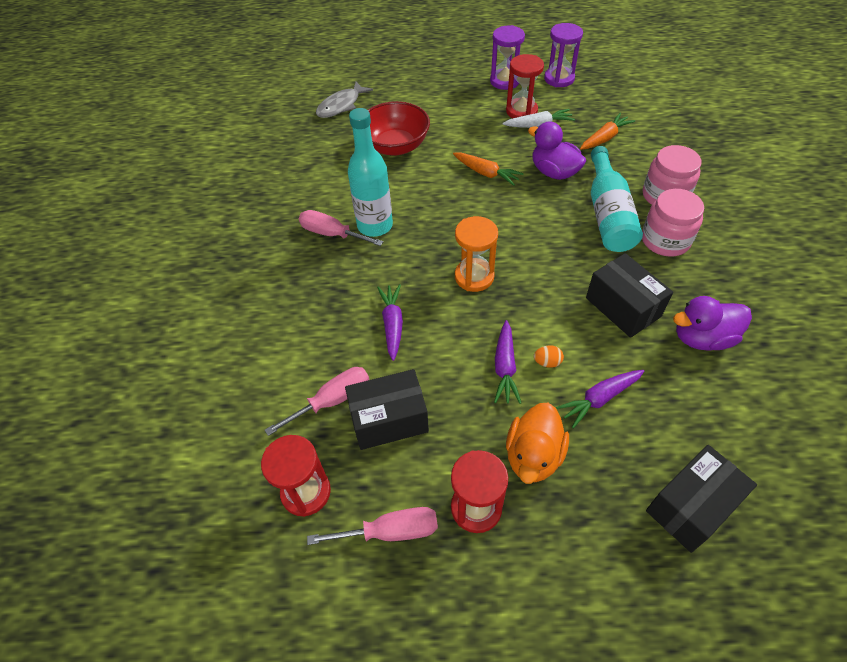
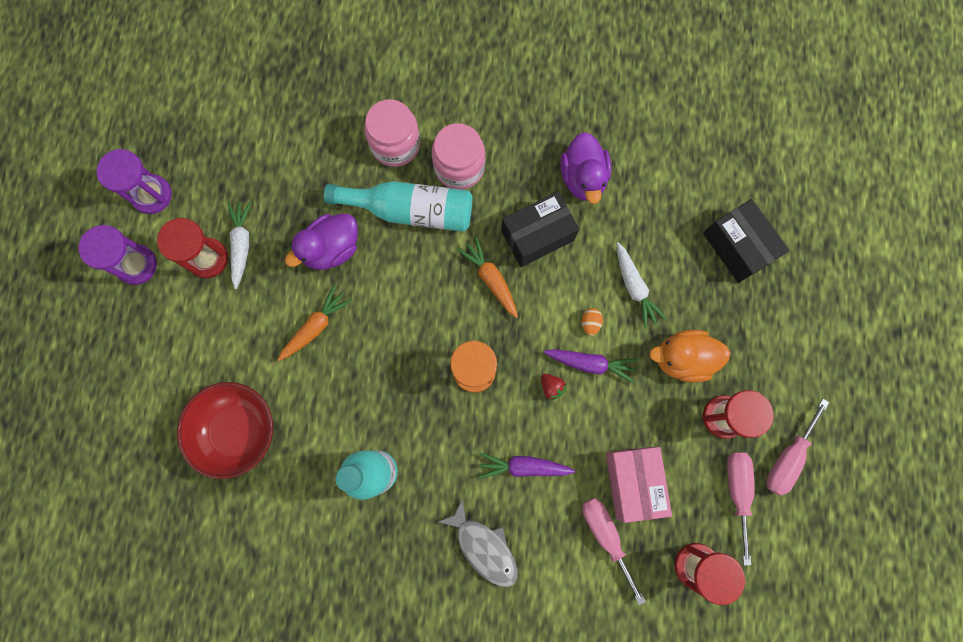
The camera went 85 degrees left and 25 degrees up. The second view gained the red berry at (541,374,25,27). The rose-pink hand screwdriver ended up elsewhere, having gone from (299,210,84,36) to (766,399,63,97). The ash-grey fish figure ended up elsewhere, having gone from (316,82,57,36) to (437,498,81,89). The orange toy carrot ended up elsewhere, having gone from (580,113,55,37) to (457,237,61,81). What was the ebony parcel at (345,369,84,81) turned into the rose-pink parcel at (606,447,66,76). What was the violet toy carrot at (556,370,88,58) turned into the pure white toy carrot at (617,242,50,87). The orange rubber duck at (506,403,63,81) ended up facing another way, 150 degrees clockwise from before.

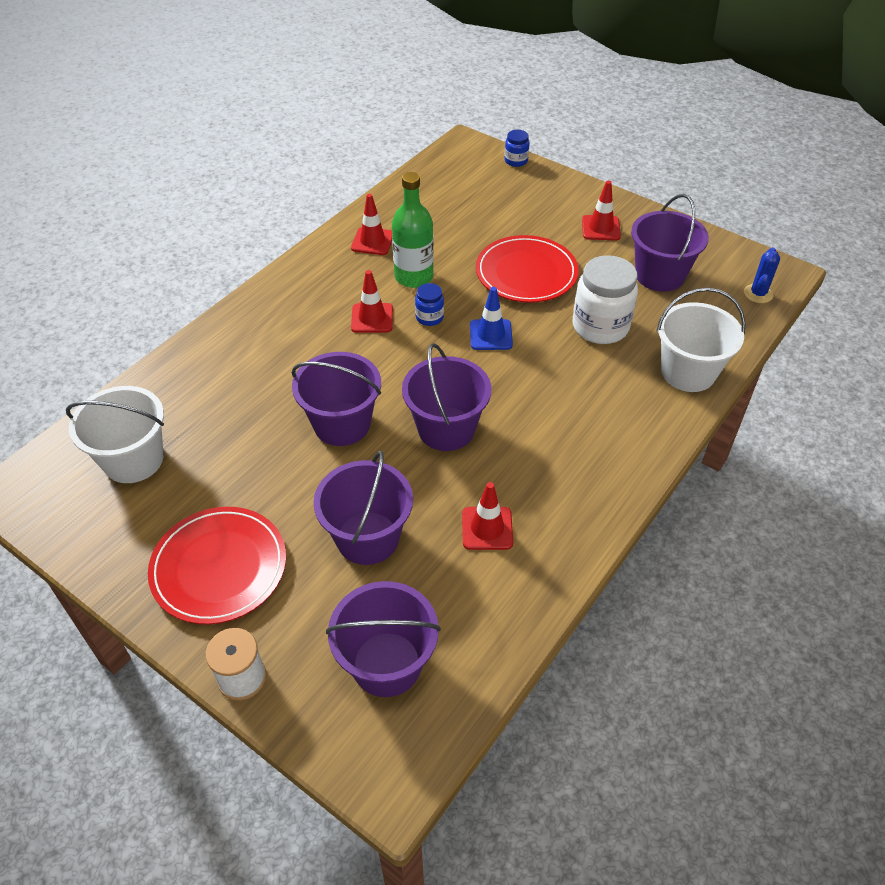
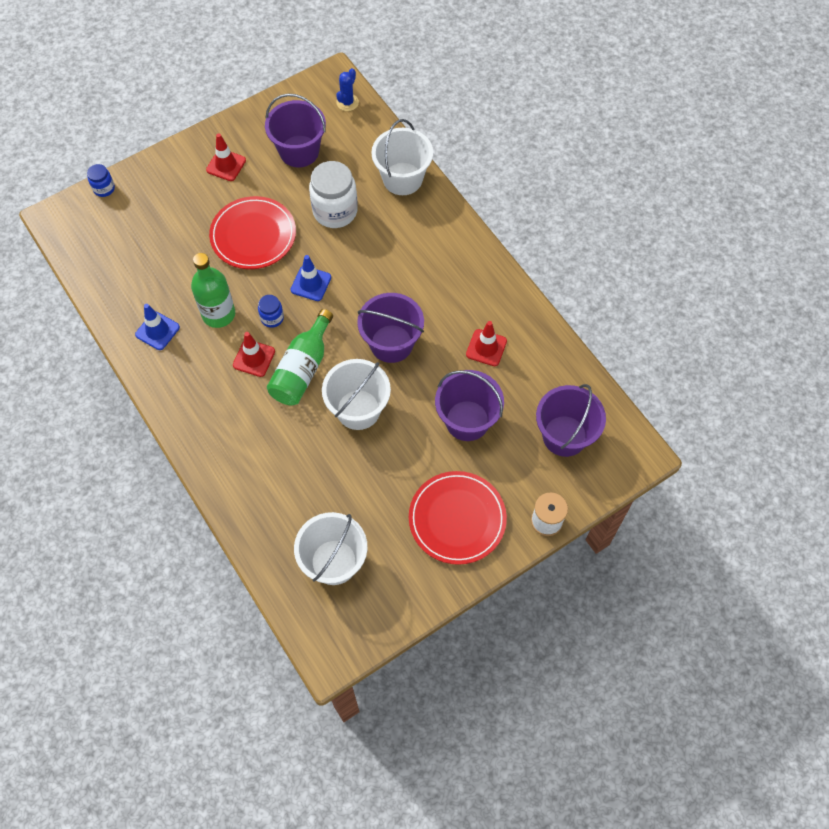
The camera went 70 degrees left and 15 degrees up. The second view gained the leaf-green drink bottle at (267,309,66,96). What was the violet pail at (291,352,90,94) turned into the pure white pail at (322,359,69,71). What was the red road cone at (351,194,41,61) turned into the blue road cone at (135,304,45,46). The blue saguaro cactus at (744,247,36,56) ended up facing another way, 75 degrees clockwise from before.

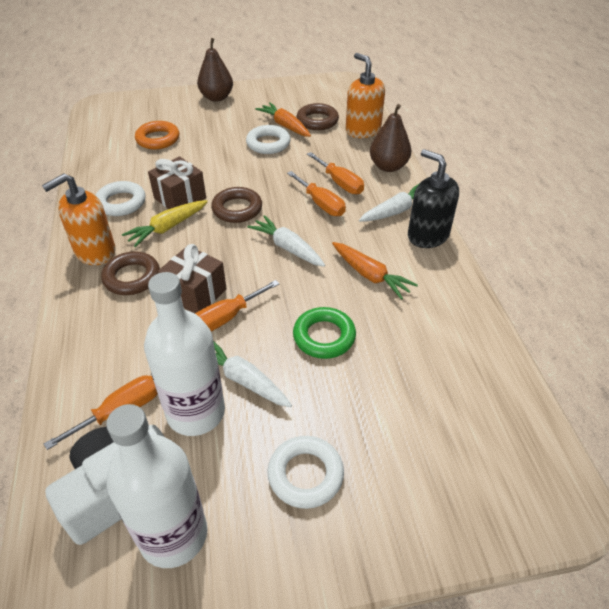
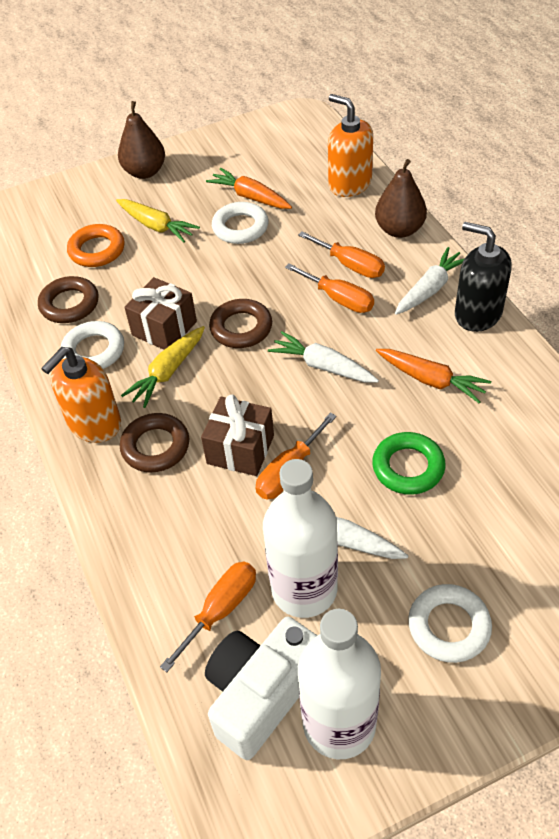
The camera went 10 degrees left and 5 degrees up. The second view gained the bright yellow toy carrot at (116,199,84,44). The russet torus ended up elsewhere, having gone from (297,103,42,27) to (38,276,61,47).

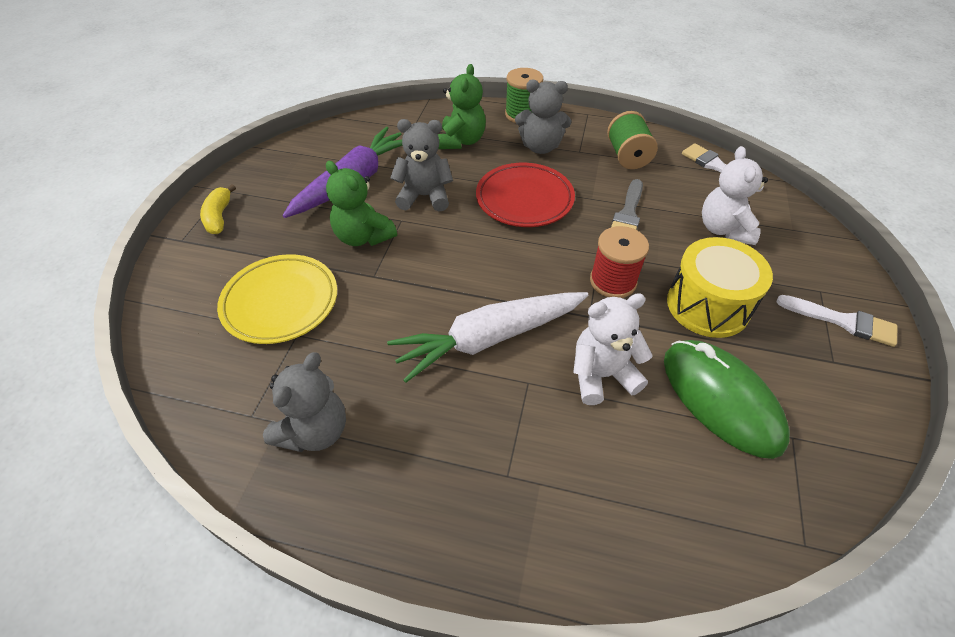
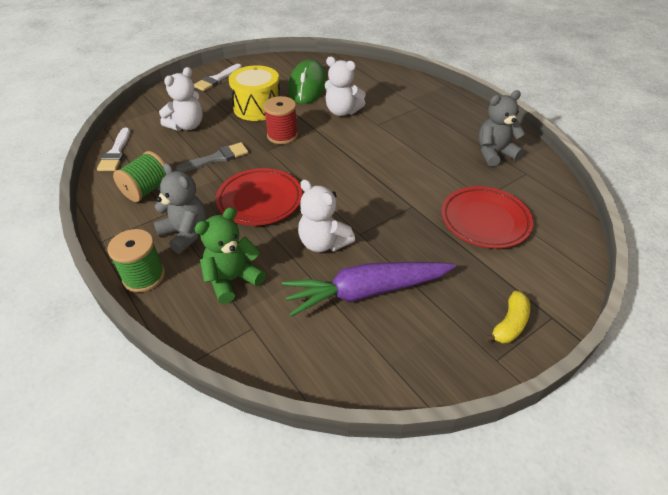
The camera went 140 degrees left and 5 degrees down. The second view lost the leaf-green stuffed bear at (326,161,71,85). The second view lost the pure white toy carrot at (387,292,201,91). What was the bright yellow plate at (217,254,120,90) turned into the red plate at (441,186,92,63). What was the ash-grey stuffed bear at (390,119,63,93) turned into the pure white stuffed bear at (298,179,57,73). The pure white paintbrush at (777,295,121,52) ended up facing another way, 120 degrees counterclockwise from before.

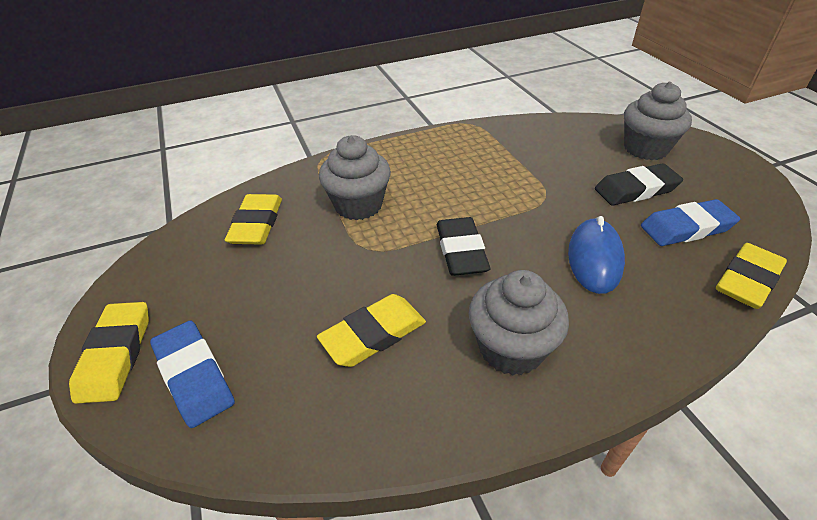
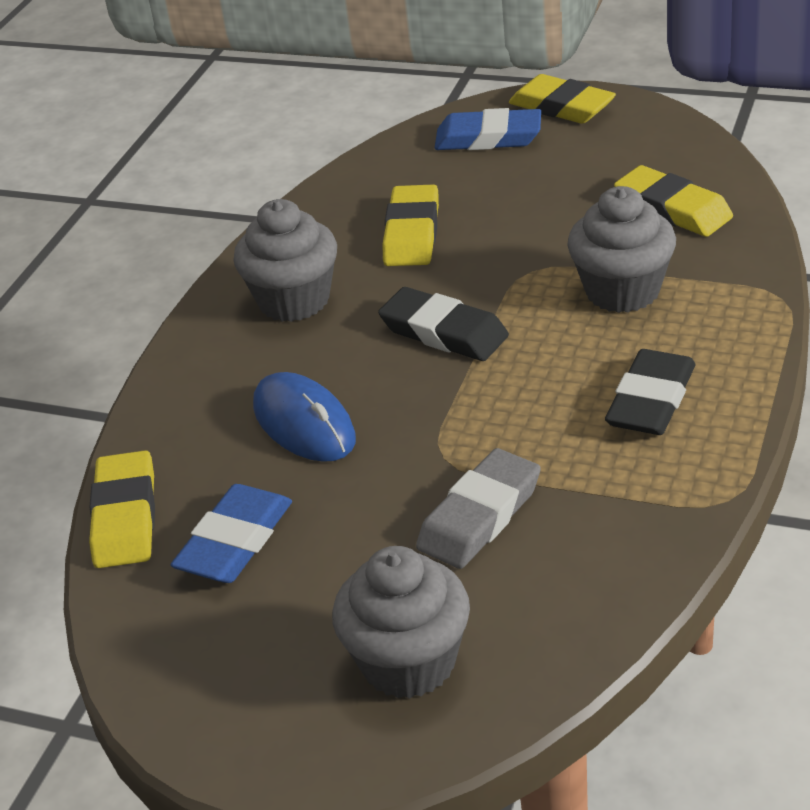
The camera went 135 degrees right and 5 degrees down. The second view gained the ash-grey pencil eraser at (416,448,125,121). The ebony pencil eraser ended up elsewhere, having gone from (595,163,88,43) to (605,349,90,86).

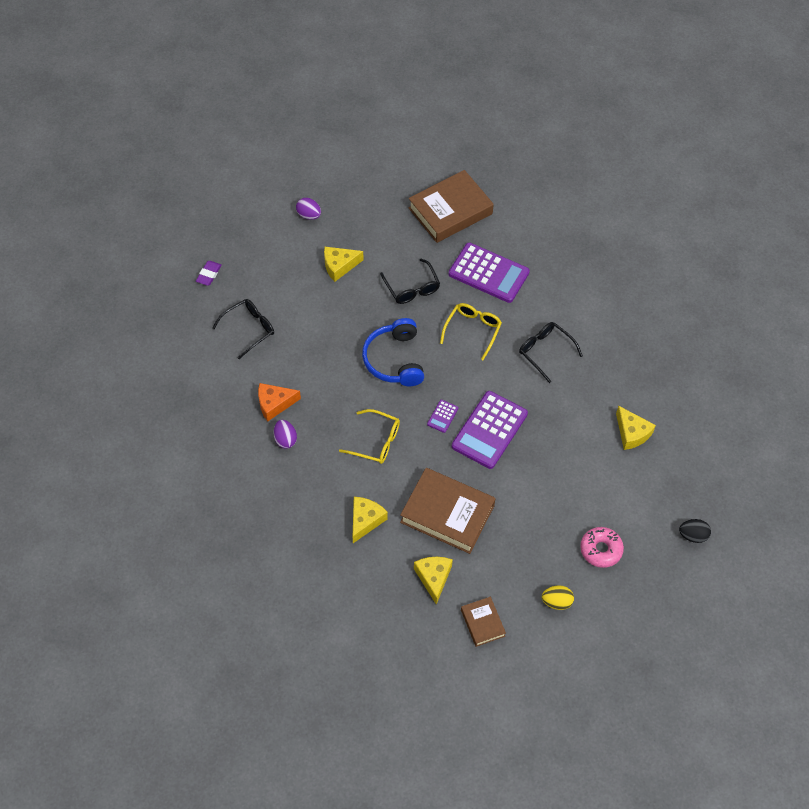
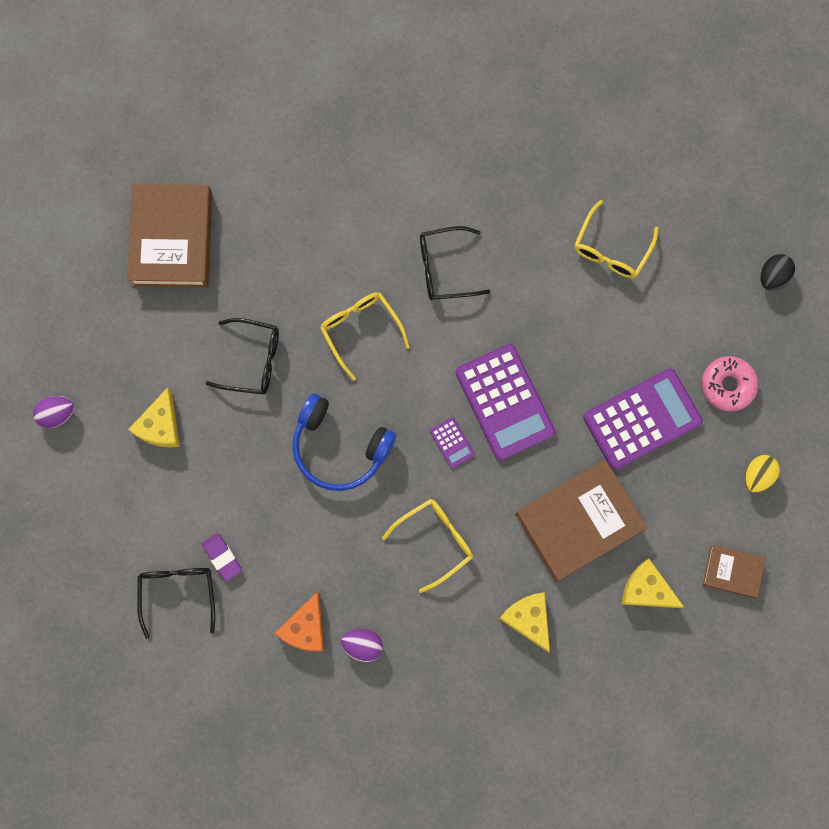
The camera went 55 degrees left and 20 degrees up. The violet pencil eraser ended up elsewhere, having gone from (196,261,26,25) to (202,533,40,48). The violet calculator ended up elsewhere, having gone from (449,243,81,60) to (583,368,120,102). Where the bright yellow cheese stood at (616,406,40,44), the bright yellow spectacles came to stand at (575,200,83,78).

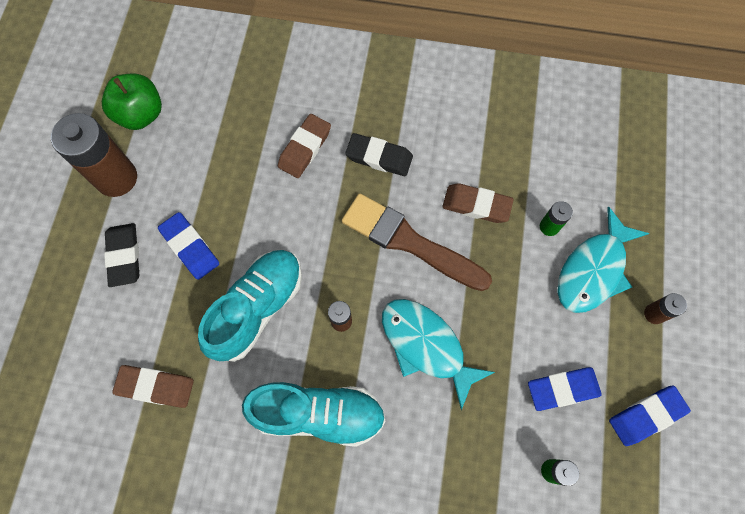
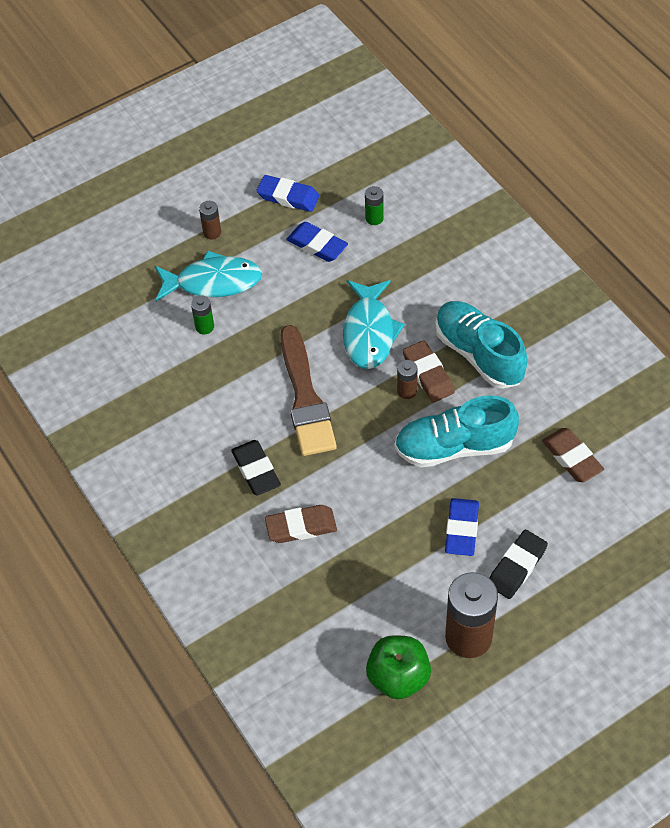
The camera went 130 degrees left and 15 degrees down. The russet pencil eraser ended up elsewhere, having gone from (442,183,72,40) to (403,340,52,62).

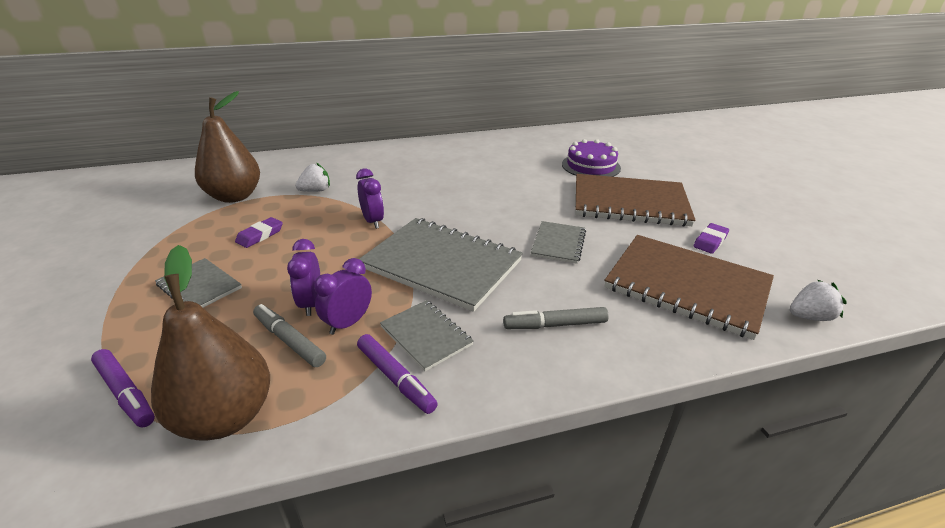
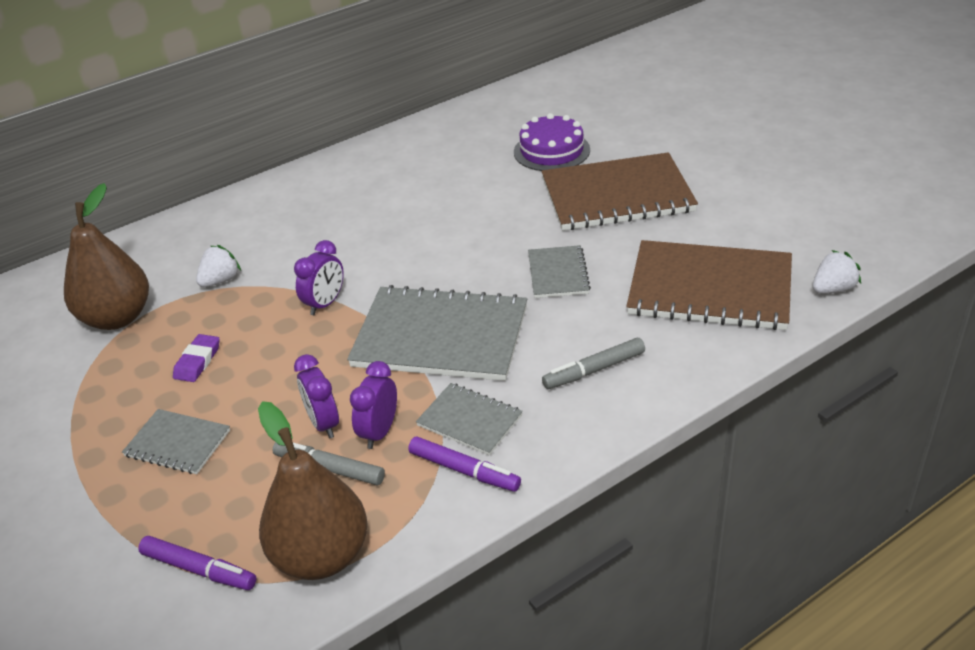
The camera went 15 degrees left and 5 degrees up. The second view lost the violet pencil eraser at (693,223,36,31). The violet alarm clock at (356,168,28,61) ended up facing another way, 75 degrees clockwise from before.

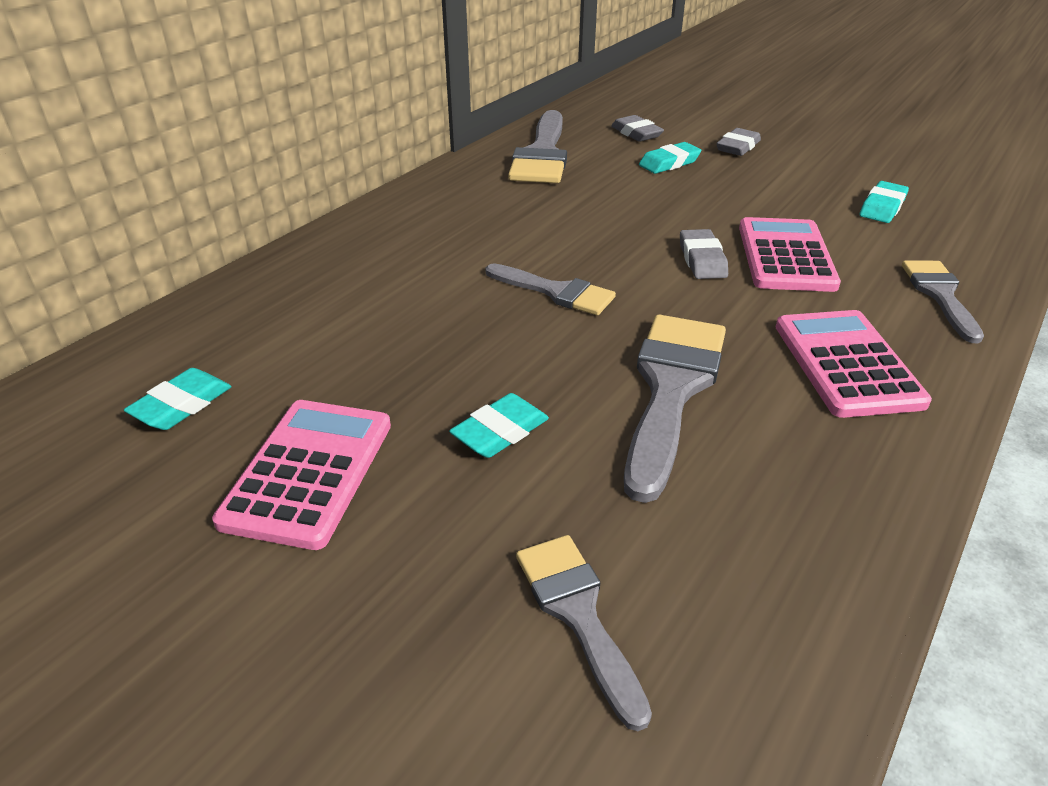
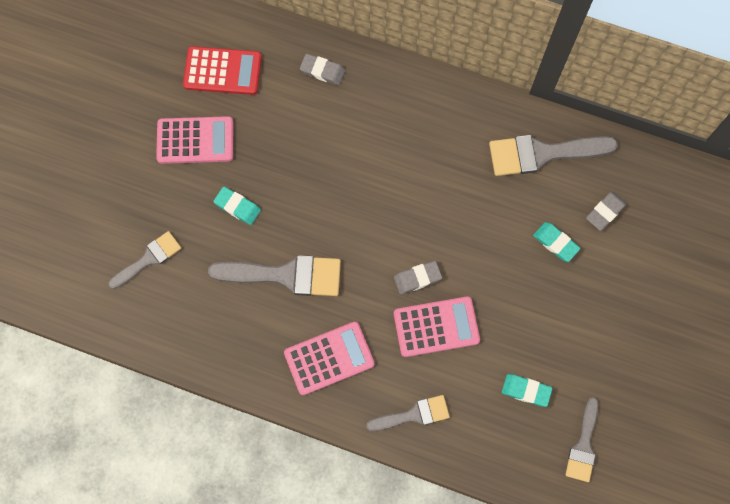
The camera went 75 degrees right and 35 degrees up. The ash-grey paintbrush ended up elsewhere, having gone from (485,263,131,52) to (565,397,33,85). The ash-grey pencil eraser ended up elsewhere, having gone from (717,128,44,28) to (300,54,45,31). Where the aqua pencil eraser stood at (124,368,107,62), the red calculator came to stand at (183,46,79,49).

